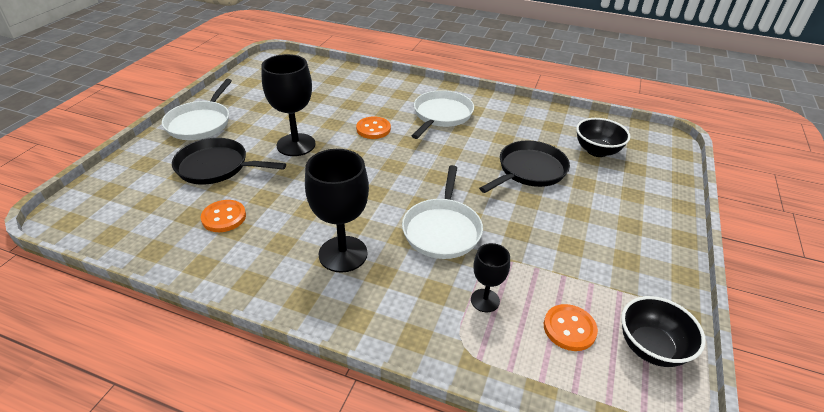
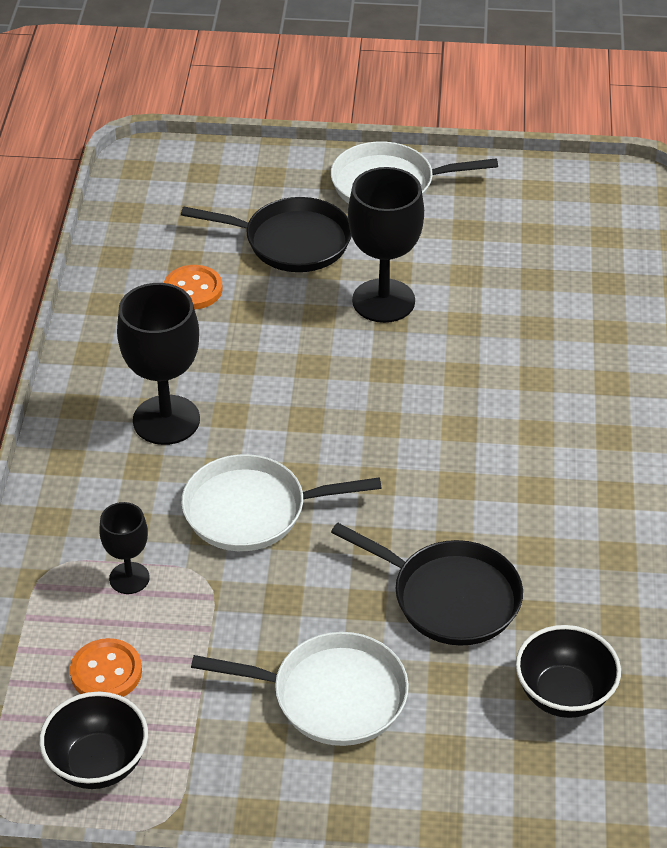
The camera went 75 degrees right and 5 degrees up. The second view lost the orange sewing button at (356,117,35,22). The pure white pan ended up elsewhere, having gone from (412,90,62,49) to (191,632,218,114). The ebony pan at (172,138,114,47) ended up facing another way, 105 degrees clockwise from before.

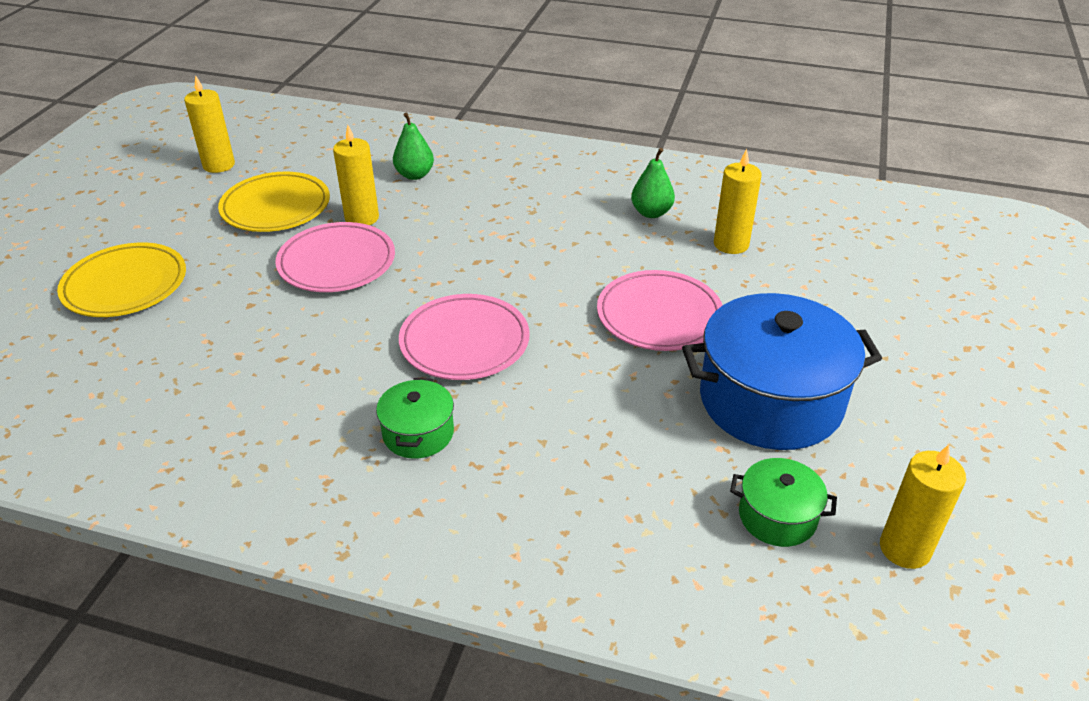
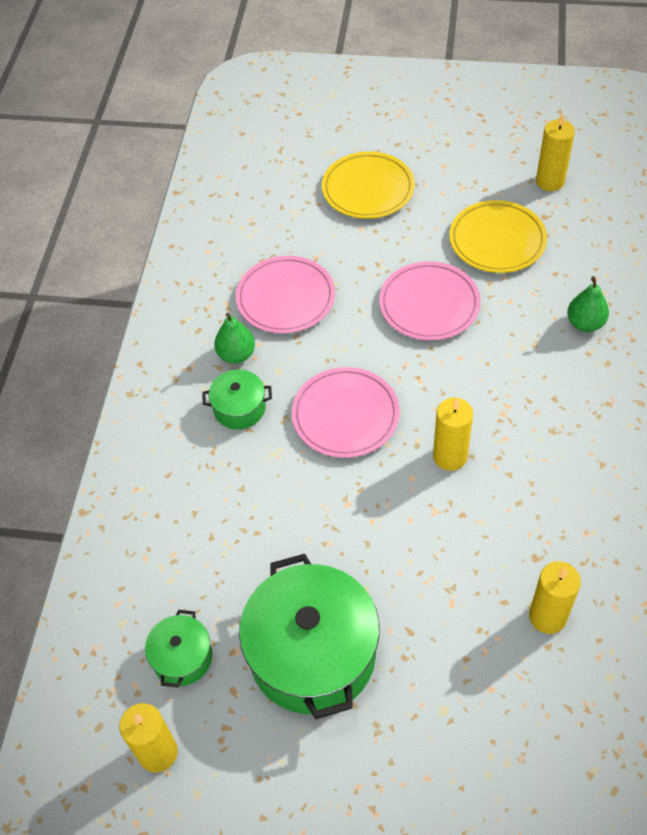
The camera went 85 degrees right and 15 degrees up. The bright yellow pillar candle ended up elsewhere, having gone from (333,125,46,100) to (433,398,40,73). The rose-pink plate ended up elsewhere, having gone from (597,270,126,81) to (236,256,99,78). The leaf-green toy pear ended up elsewhere, having gone from (631,148,44,70) to (214,313,41,51). What was the blue cooking pot at (682,293,200,157) turned into the leaf-green cooking pot at (239,554,141,165).

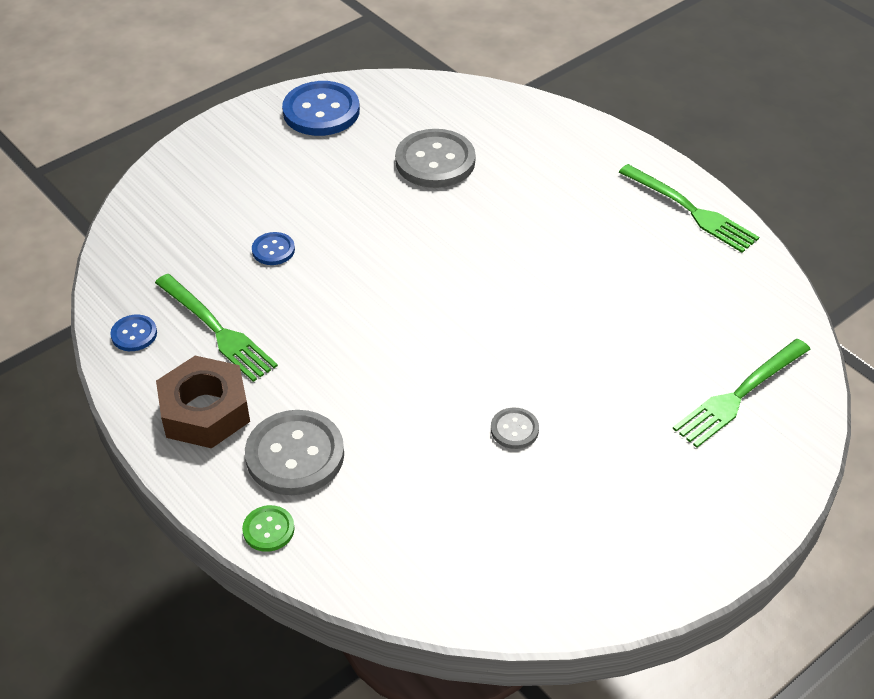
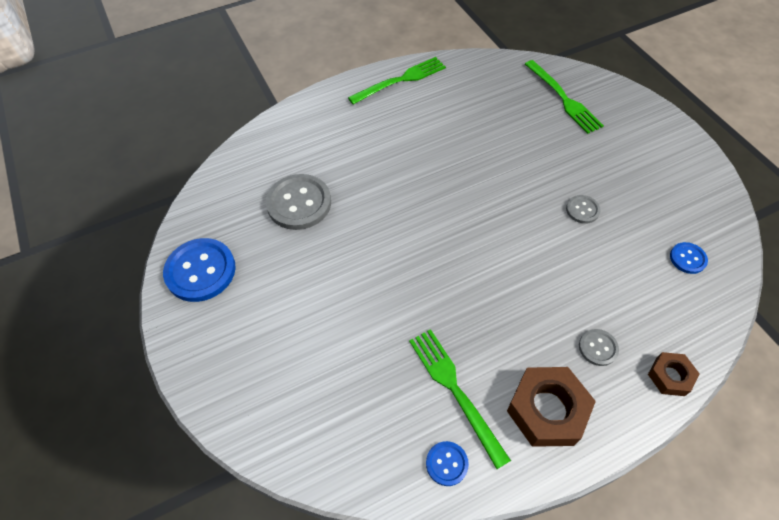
The camera went 75 degrees left and 10 degrees up. The blue sewing button ended up elsewhere, having gone from (252,232,43,33) to (670,242,38,32). Where the leaf-green sewing button stood at (242,505,53,47), the russet hexagon nut came to stand at (648,352,52,44). The leaf-green dinner fork at (155,274,123,108) ended up facing another way, 90 degrees counterclockwise from before. The size of the ash-grey sewing button at (245,410,99,85) changed by a factor of 0.50.

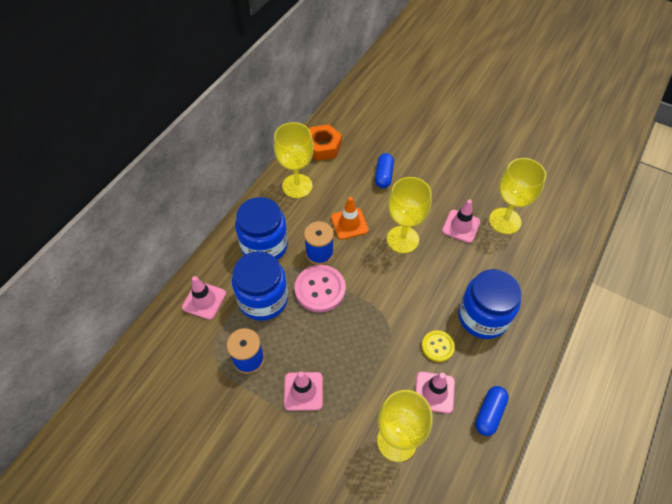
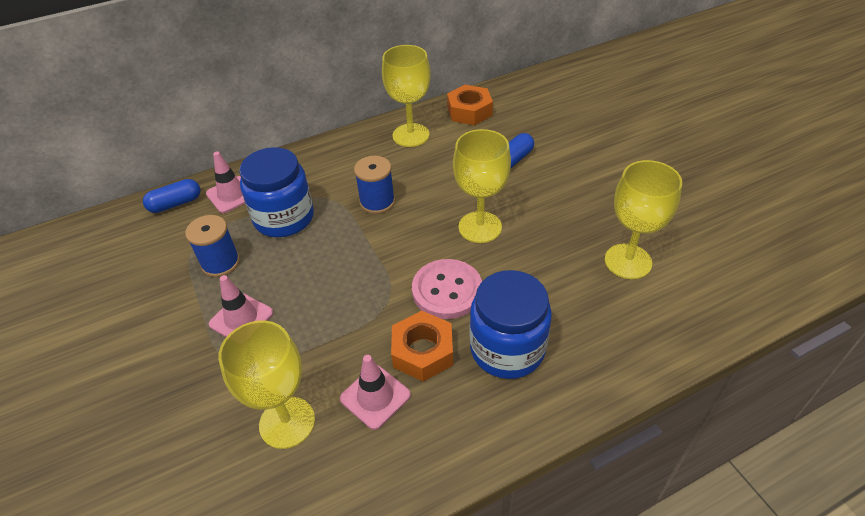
The camera went 35 degrees right and 10 degrees down. The second view lost the blue preserve jar at (235,197,53,63). The second view lost the orange road cone at (331,197,38,43). The second view lost the rose-pink road cone at (442,199,39,44). The rose-pink sewing button ended up elsewhere, having gone from (295,265,51,48) to (412,259,70,60). The blue pill ended up elsewhere, having gone from (475,386,34,50) to (143,179,57,34). Where the bright yellow sewing button stood at (422,330,33,32), the orange hexagon nut came to stand at (391,311,62,71).

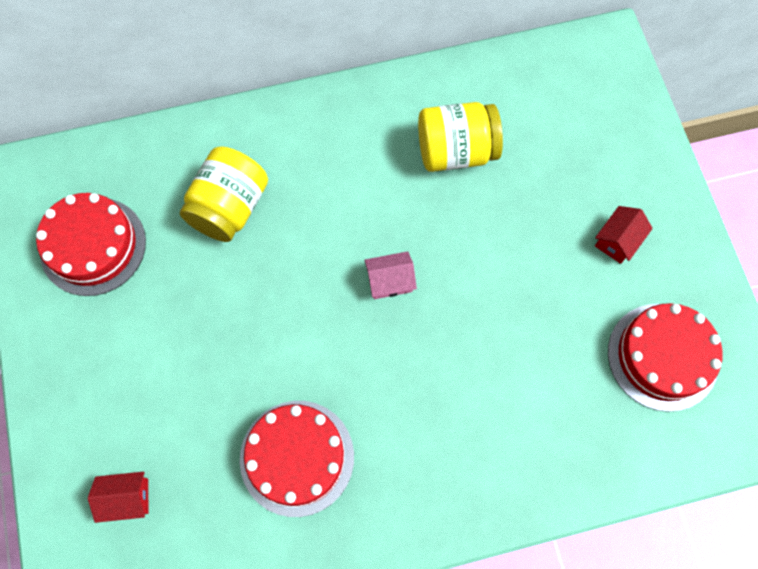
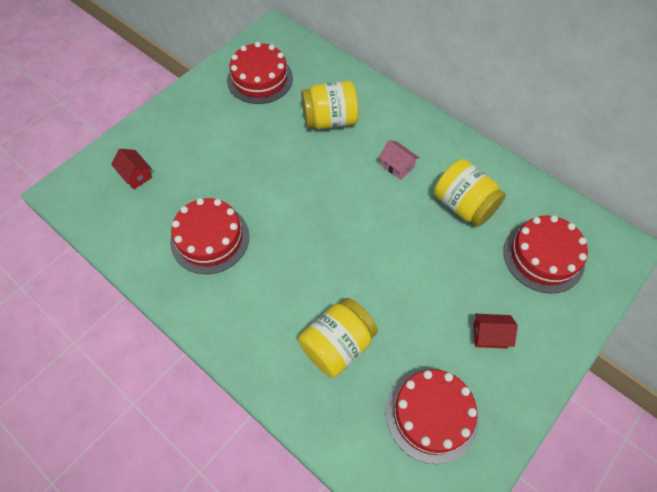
The camera went 55 degrees right and 10 degrees down. The second view gained the bright yellow preserve jar at (298,298,80,80). The second view gained the red gateau at (503,215,85,78). The rose-pink toy house ended up elsewhere, having gone from (364,251,53,48) to (379,140,40,40).

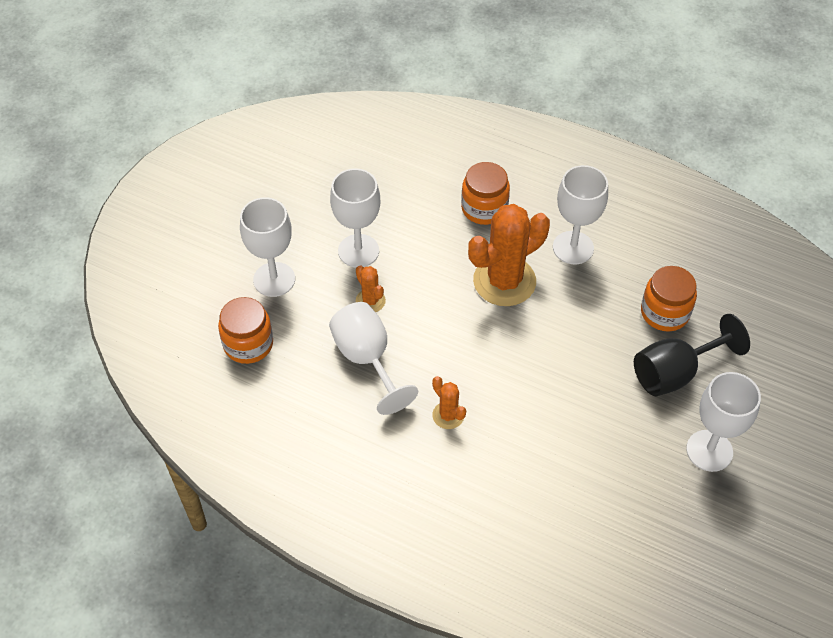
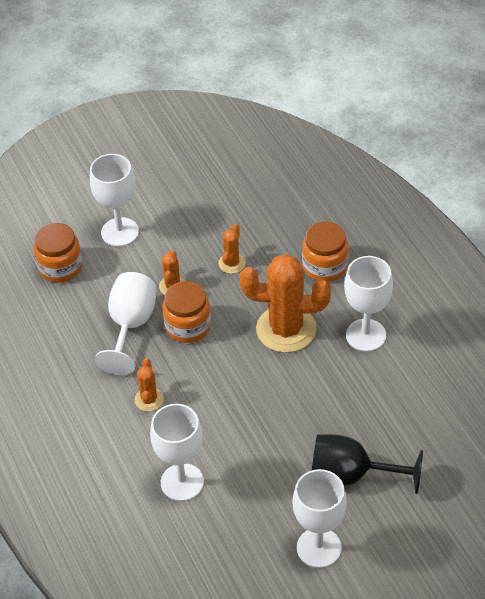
The camera went 40 degrees right and 5 degrees down. The second view gained the orange saguaro cactus at (218,224,28,50). The pure white goblet ended up elsewhere, having gone from (330,168,50,100) to (150,404,54,97). The orange preserve jar ended up elsewhere, having gone from (641,266,56,65) to (163,281,48,62).

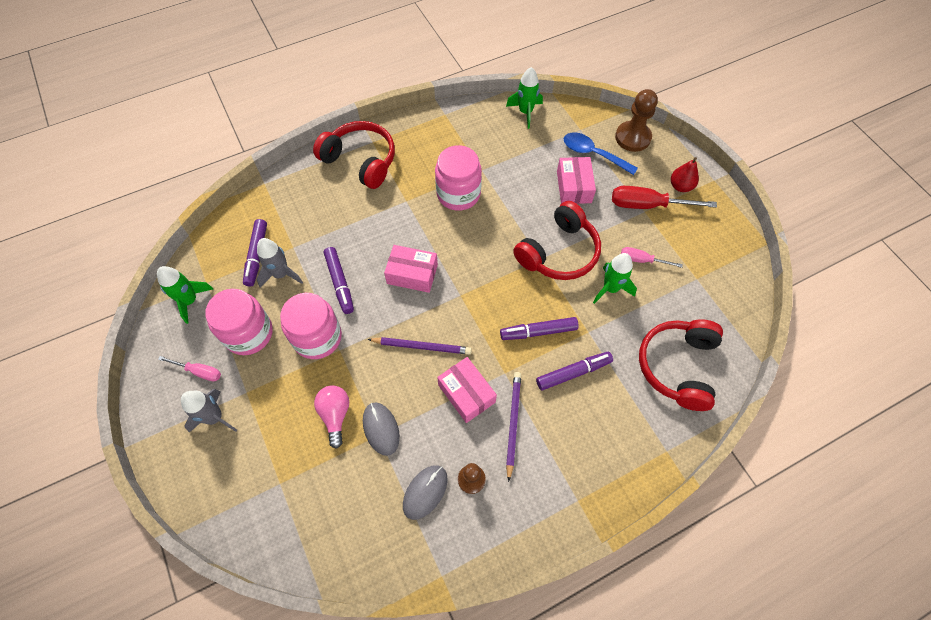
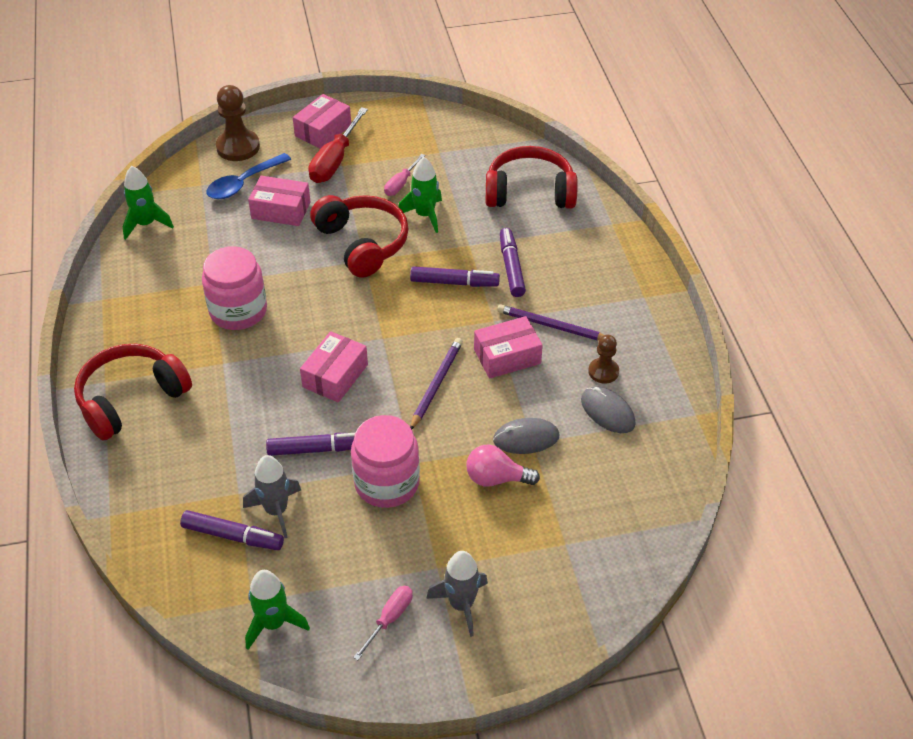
The camera went 75 degrees left and 15 degrees down. The second view lost the rose-pink preserve jar at (205,289,68,66). Where the red toy pear stood at (671,157,28,35), the rose-pink parcel came to stand at (293,94,58,55). The violet marker pen at (500,317,79,23) ended up facing another way, 90 degrees counterclockwise from before. The red headset at (639,319,84,92) ended up facing another way, 150 degrees clockwise from before.

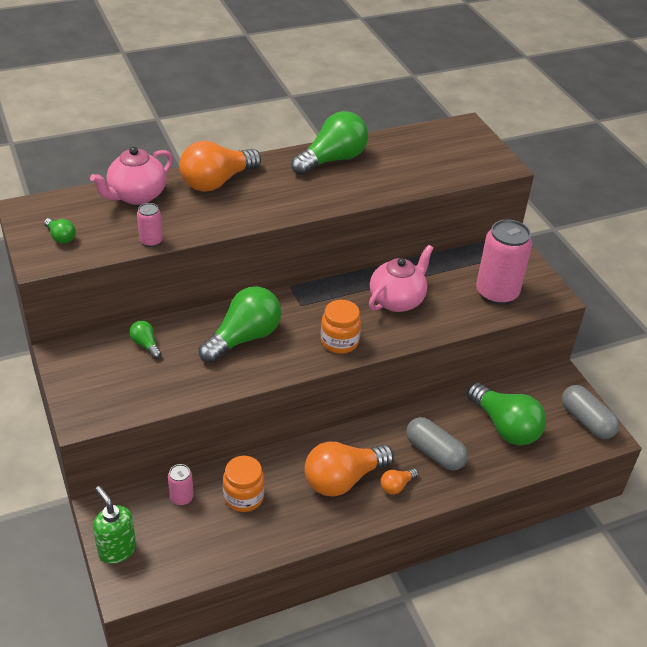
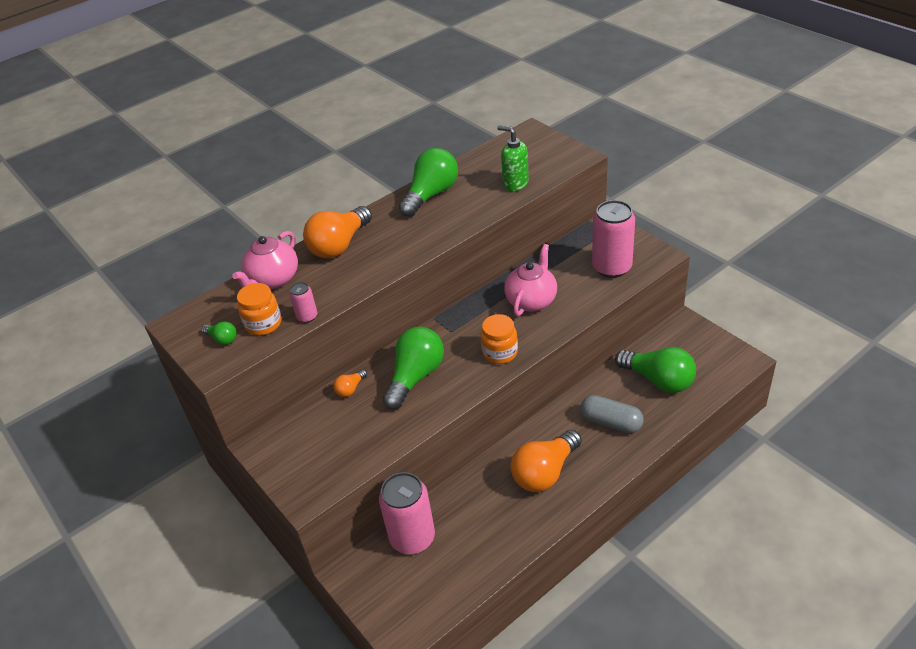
The camera went 10 degrees left and 0 degrees up. The second view lost the leaf-green light bulb at (129,321,32,38). The second view lost the ash-grey pill at (562,385,57,54). The leaf-green soap pump ended up elsewhere, having gone from (93,486,43,78) to (497,125,32,66). The orange preserve jar ended up elsewhere, having gone from (223,456,42,56) to (237,283,45,53). The orange light bulb ended up elsewhere, having gone from (380,468,38,26) to (333,369,34,28). The size of the rose-pink tin at (168,464,26,42) changed by a factor of 2.11.

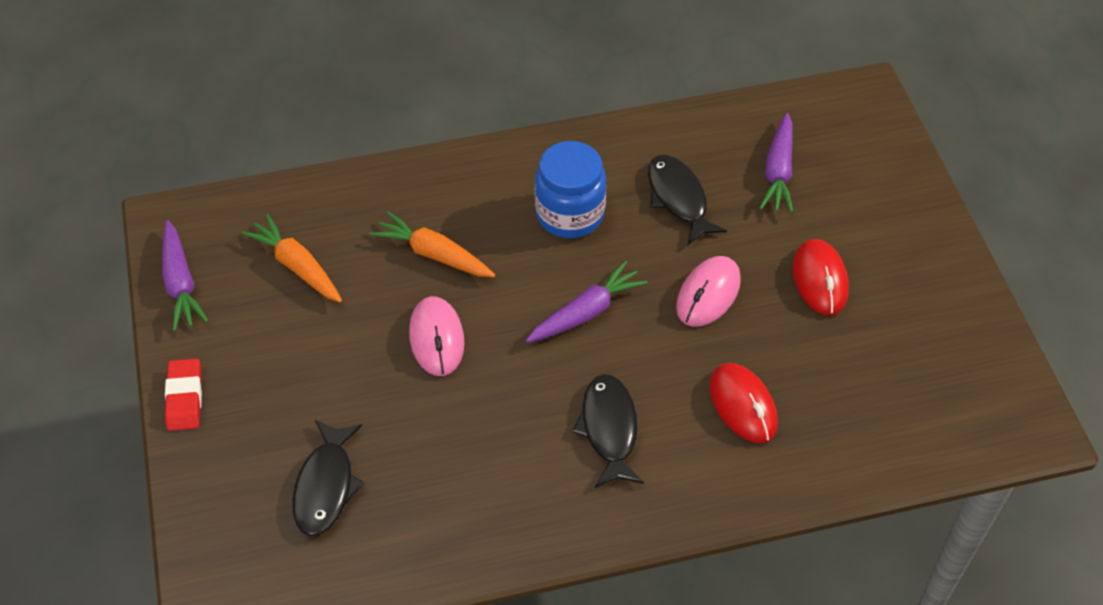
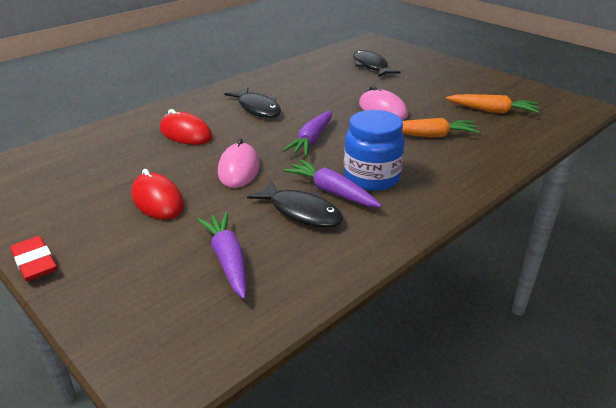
The camera went 150 degrees right and 20 degrees down. The violet toy carrot ended up elsewhere, having gone from (162,220,47,111) to (283,159,99,48). The red pencil eraser ended up elsewhere, having gone from (165,358,37,73) to (10,236,47,45).

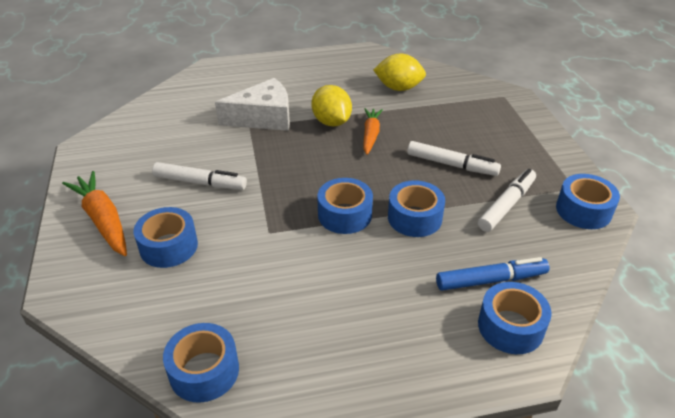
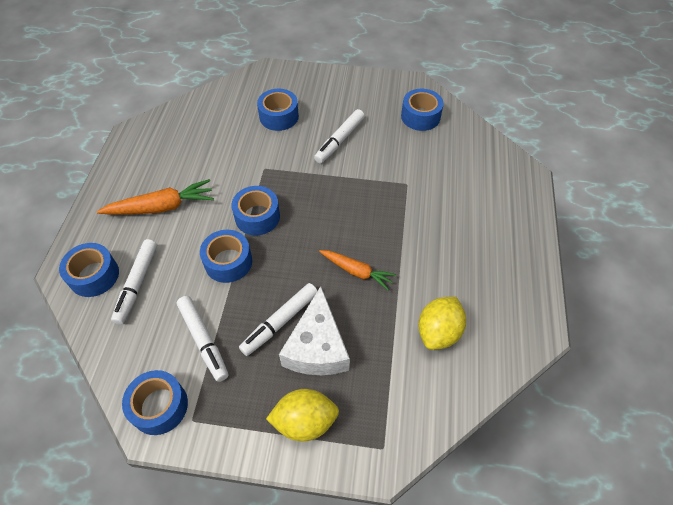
The camera went 110 degrees right and 15 degrees up. The orange toy carrot ended up elsewhere, having gone from (62,171,65,85) to (97,179,117,36). The blue sticky tape ended up elsewhere, having gone from (163,323,76,80) to (401,89,43,42). The pure white cheese ended up elsewhere, having gone from (215,78,75,53) to (279,286,71,89). The bright yellow citrus fruit ended up elsewhere, having gone from (311,85,41,42) to (266,389,73,53). What was the blue marker pen at (436,257,114,34) turned into the pure white marker pen at (111,239,46,85).

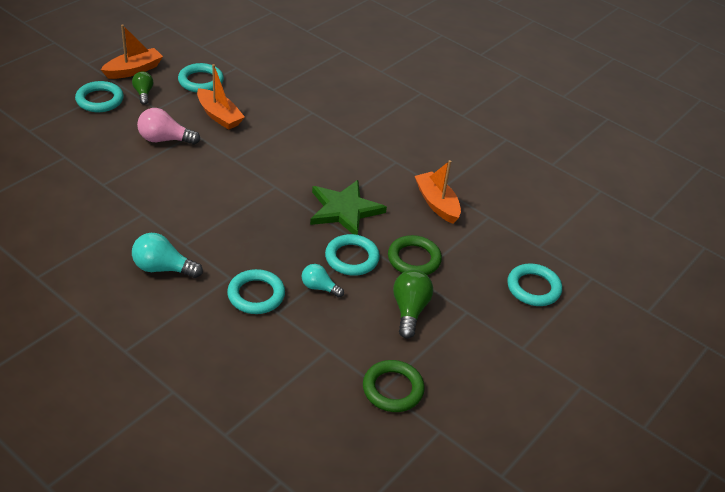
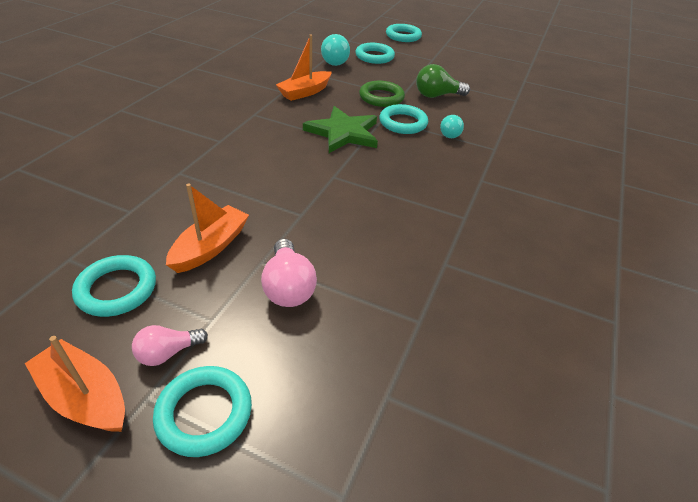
The camera went 105 degrees left and 0 degrees up. The second view lost the leaf-green torus at (363,360,62,52). The aqua light bulb ended up elsewhere, having gone from (132,233,71,45) to (321,34,29,32). The aqua torus ended up elsewhere, having gone from (227,269,58,45) to (386,24,36,18). What was the leaf-green light bulb at (132,71,21,34) turned into the rose-pink light bulb at (132,325,76,41).

